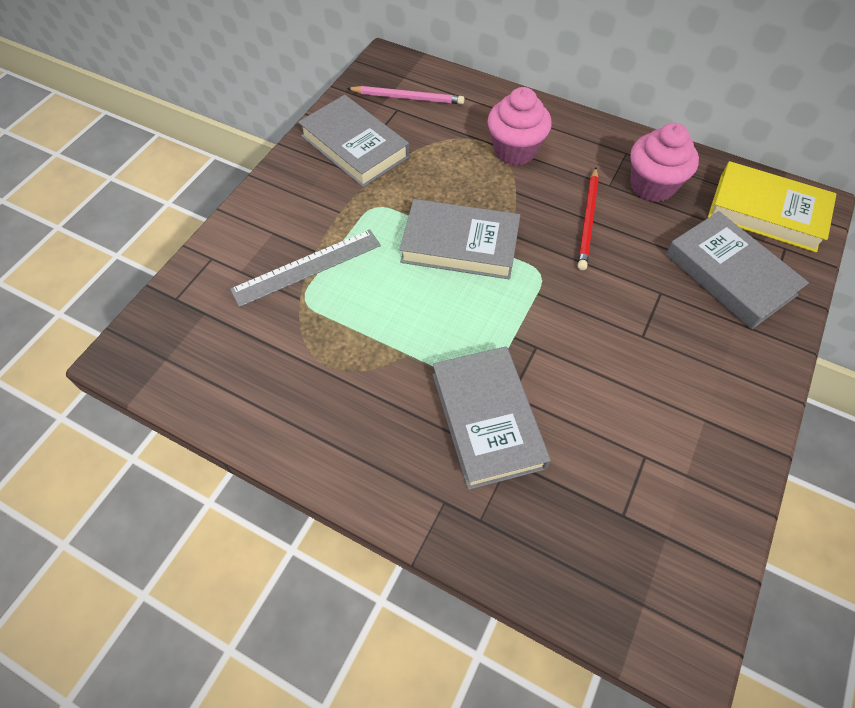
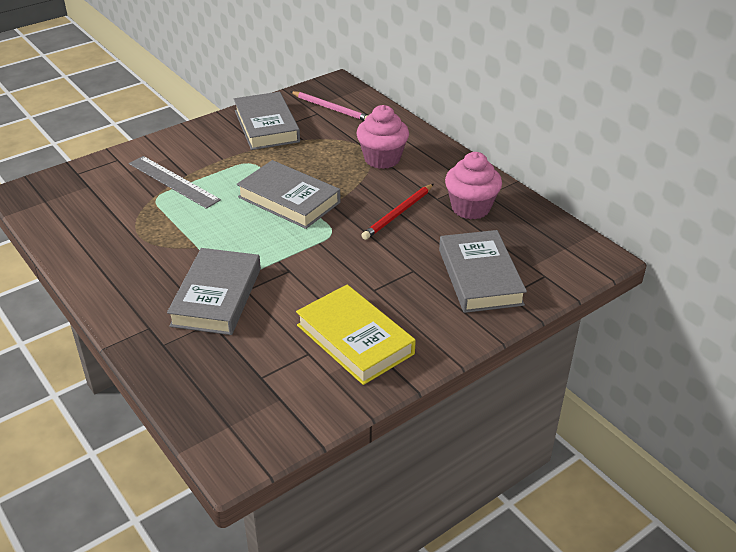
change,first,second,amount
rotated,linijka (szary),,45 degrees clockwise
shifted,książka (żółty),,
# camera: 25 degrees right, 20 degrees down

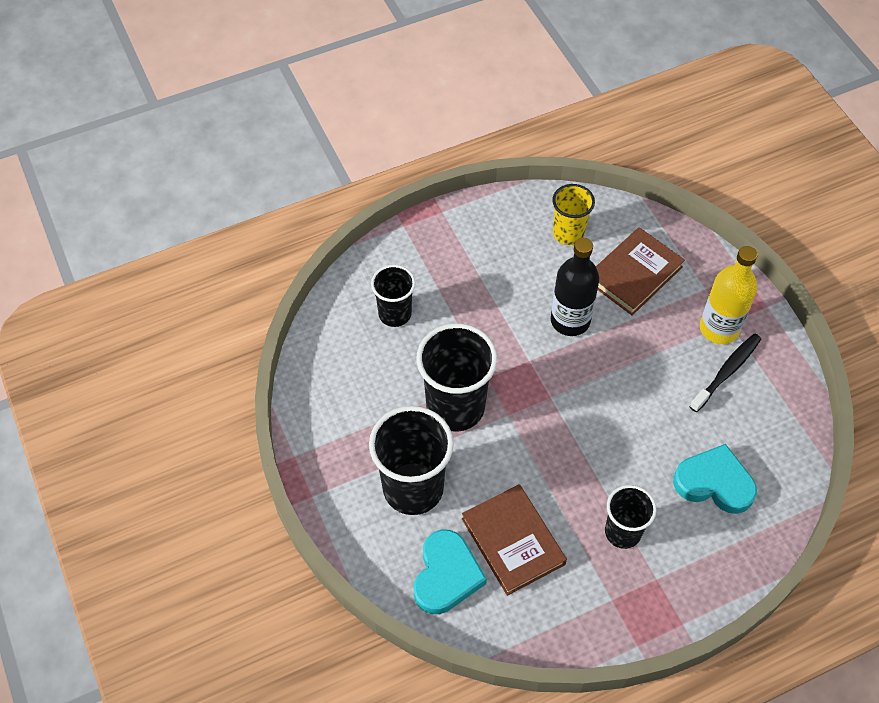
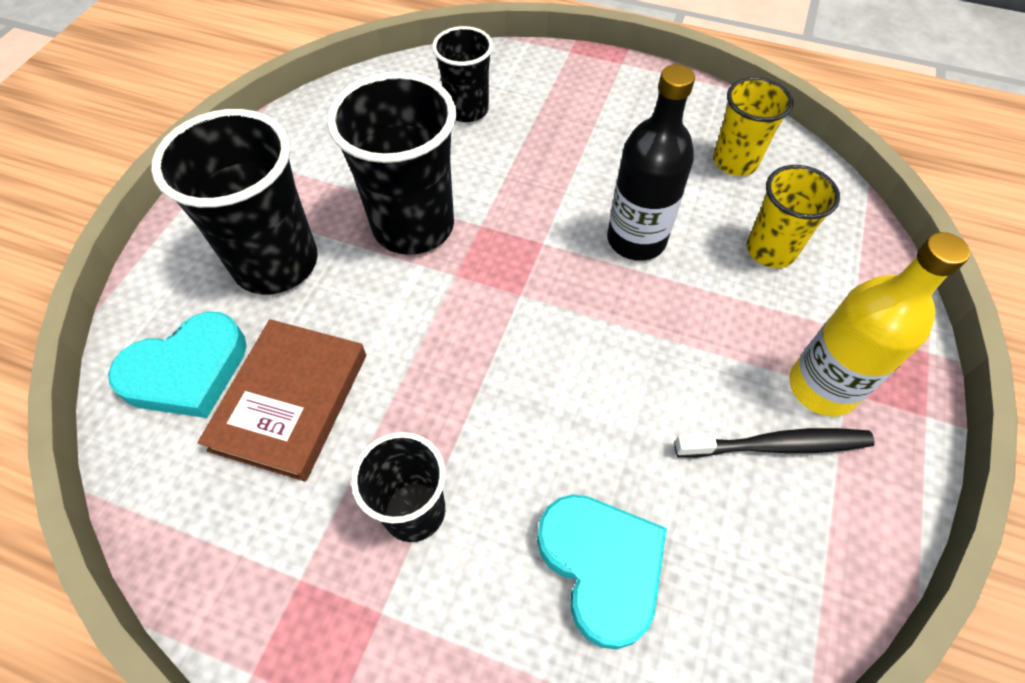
change,first,second,amount
swapped,książka (brązowy) (no. 2 from left),szklanka (żółty) (no. 2 from left),
# camera: 45 degrees right, 0 degrees up

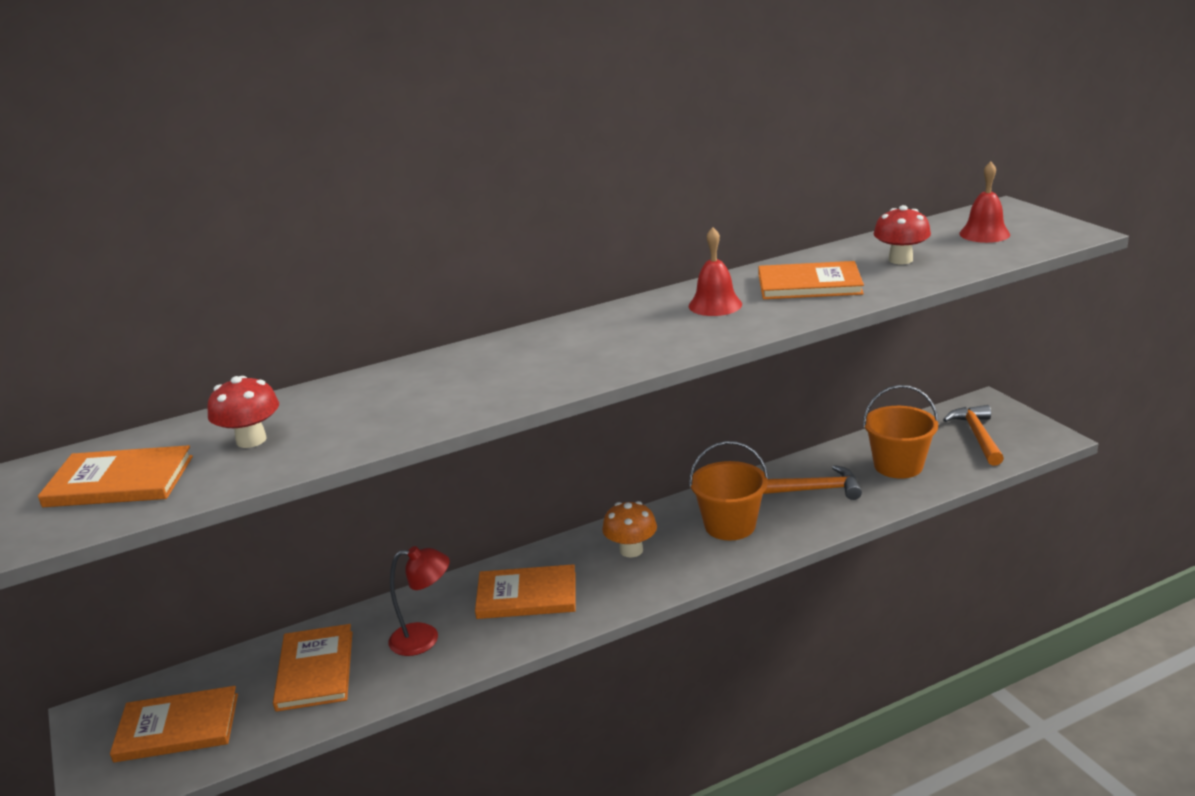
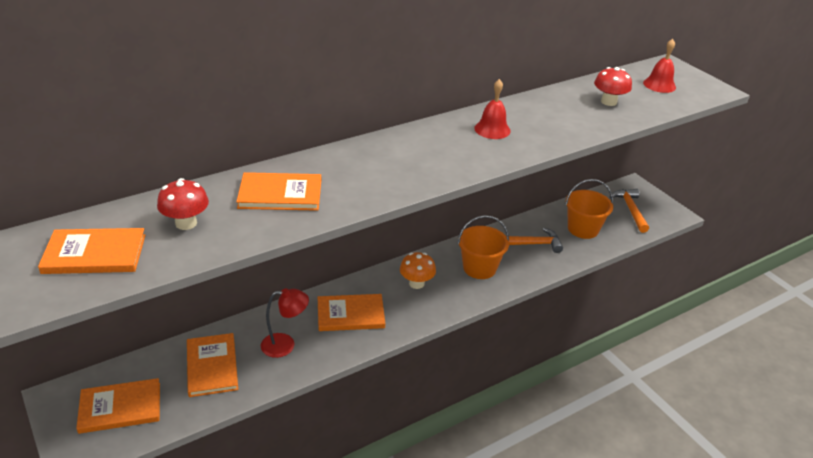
change,first,second,amount
shifted,książka (pomarańczowy) (no. 5 from left in the first image),książka (pomarańczowy) (no. 4 from left),
# camera: 10 degrees left, 10 degrees up

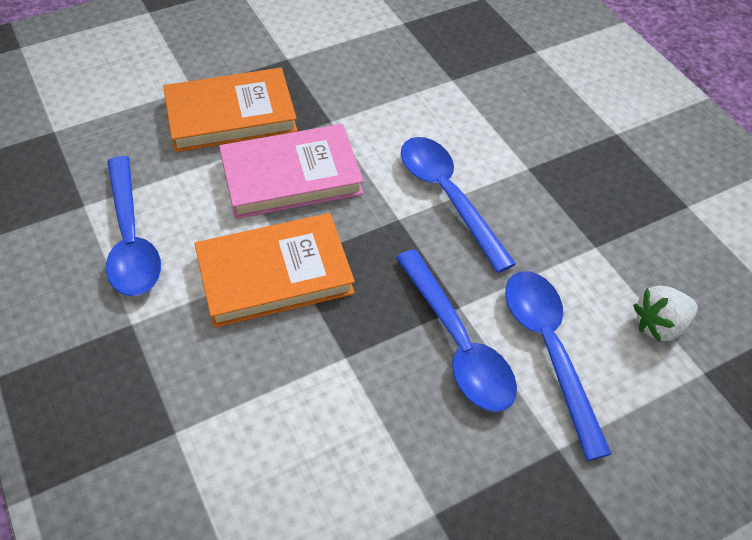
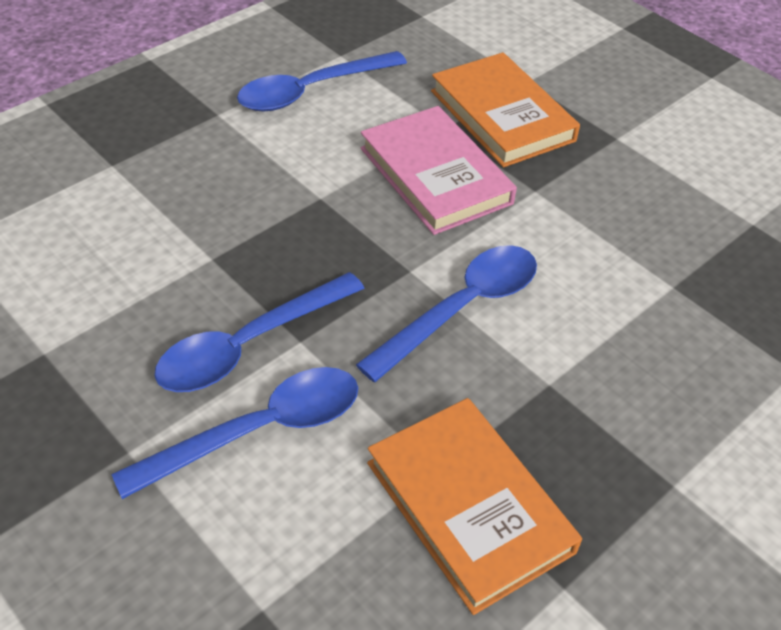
change,first,second,amount
shifted,książka (pomarańczowy) (no. 2 from left in the first image),książka (pomarańczowy) (no. 1 from left),
gone,truskawka (biały),,
# camera: 75 degrees right, 5 degrees down

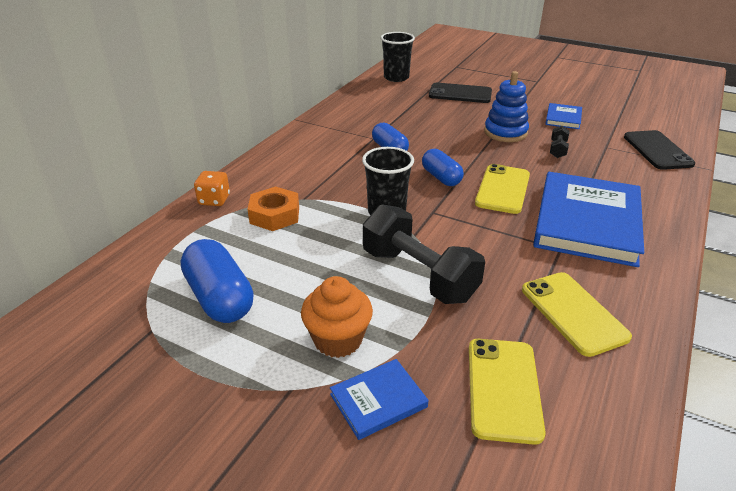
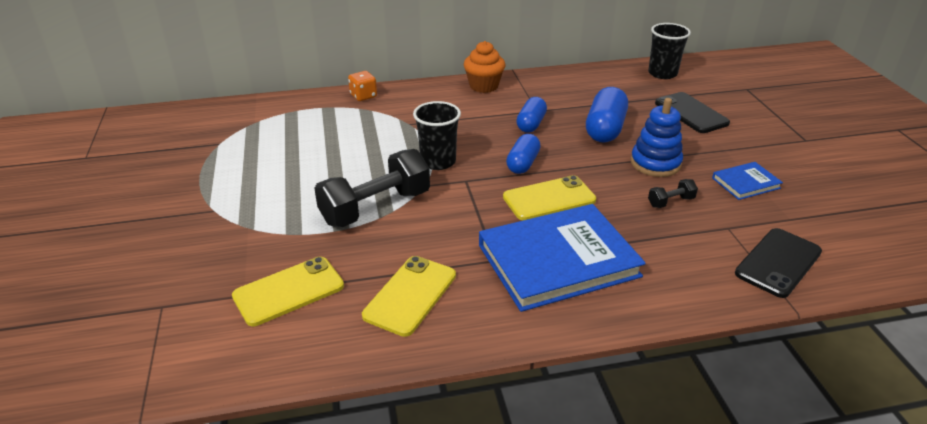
change,first,second,amount
rotated,hantel (czarny) (no. 1 from left),,45 degrees clockwise
shifted,muffinka (pomarańczowy),,
shifted,kapsułka (niebieski) (no. 1 from left in the first image),kapsułka (niebieski) (no. 3 from left),
gone,nakrętka (pomarańczowy),,
gone,książka (niebieski) (no. 1 from left),,
# camera: 50 degrees right, 0 degrees up

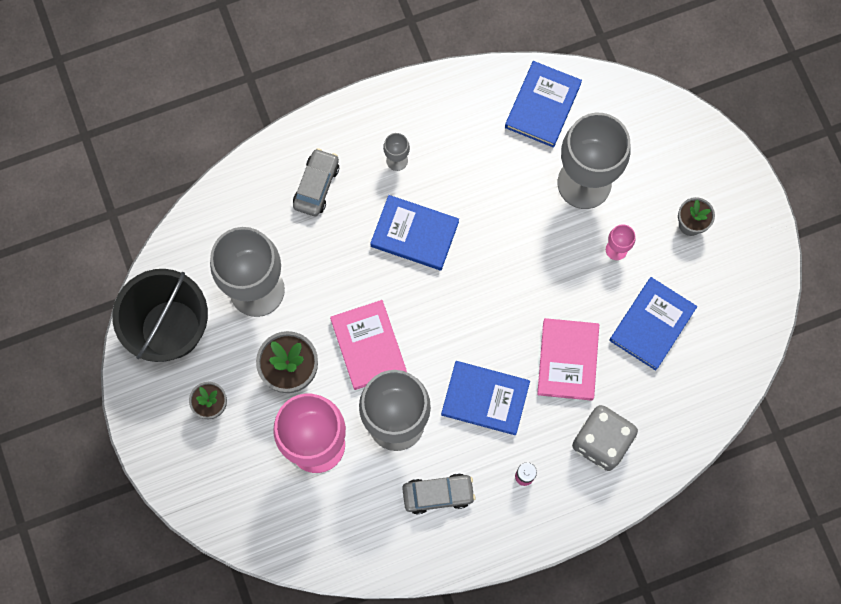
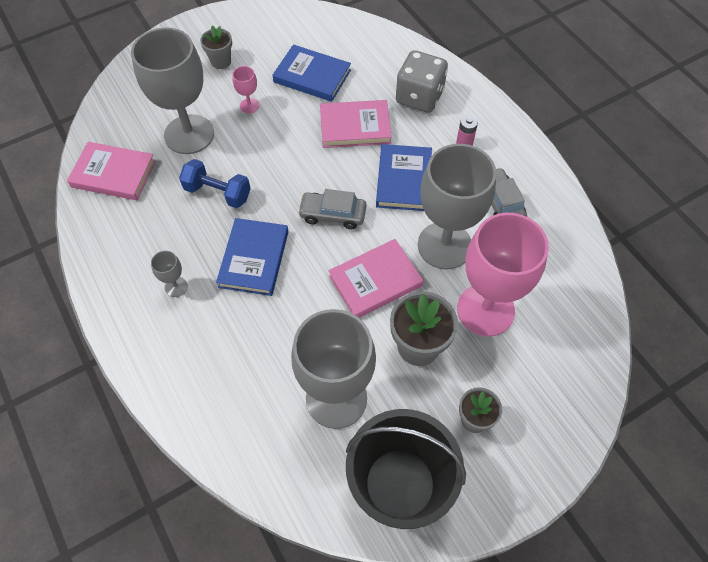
change,first,second,amount
repainted,książka (niebieski) (no. 3 from left),książka (różowy) (no. 1 from left),
new,,hantel (niebieski),
shifted,samochód (szary) (no. 1 from left),,
# camera: 100 degrees left, 15 degrees down

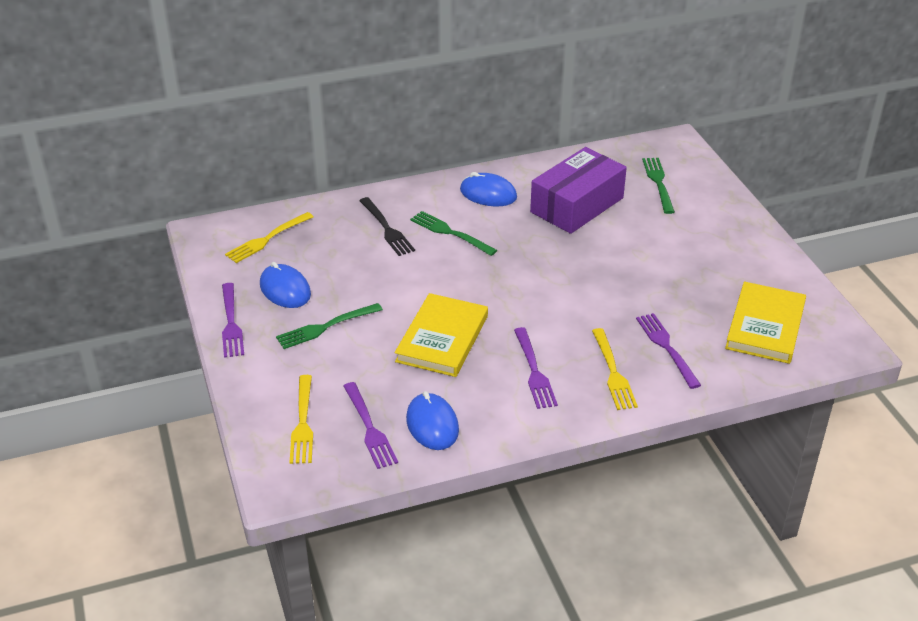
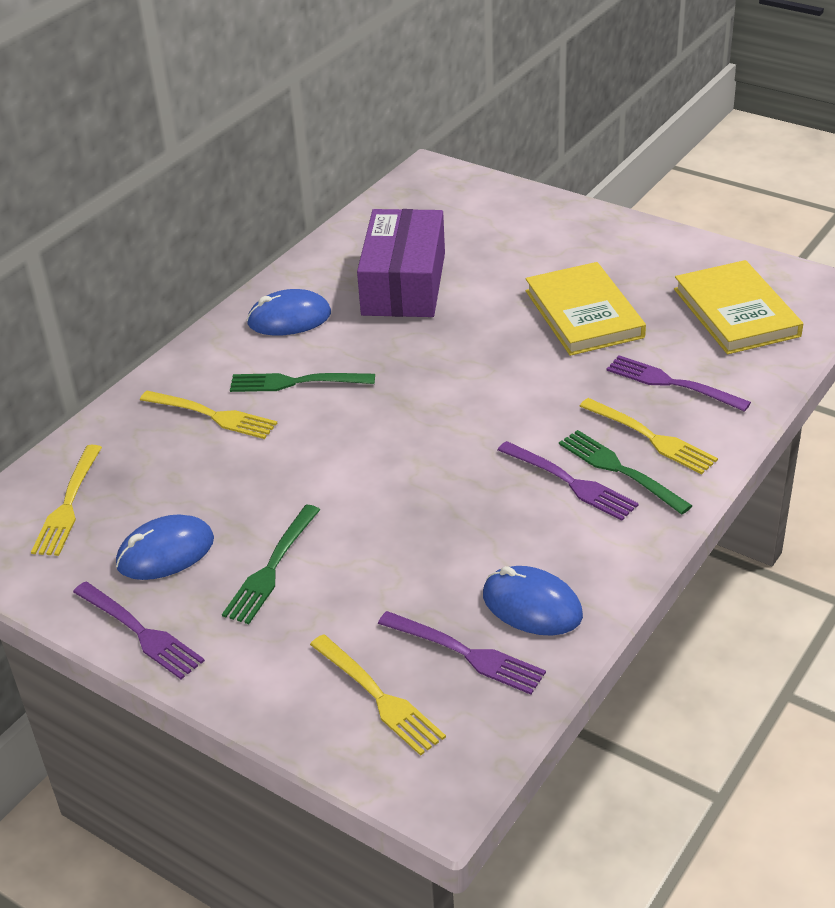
change,first,second,amount
rotated,myszka (niebieski) (no. 1 from left),,45 degrees counterclockwise
repainted,widelec (czarny),widelec (żółty) (no. 2 from left),
shifted,książka (żółty) (no. 1 from left),,
shifted,widelec (zielony) (no. 3 from left),,
# camera: 35 degrees left, 0 degrees up

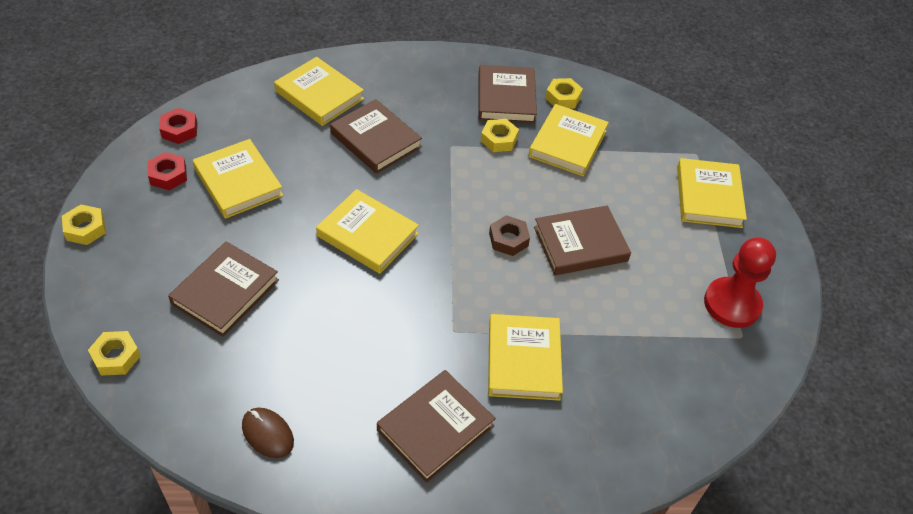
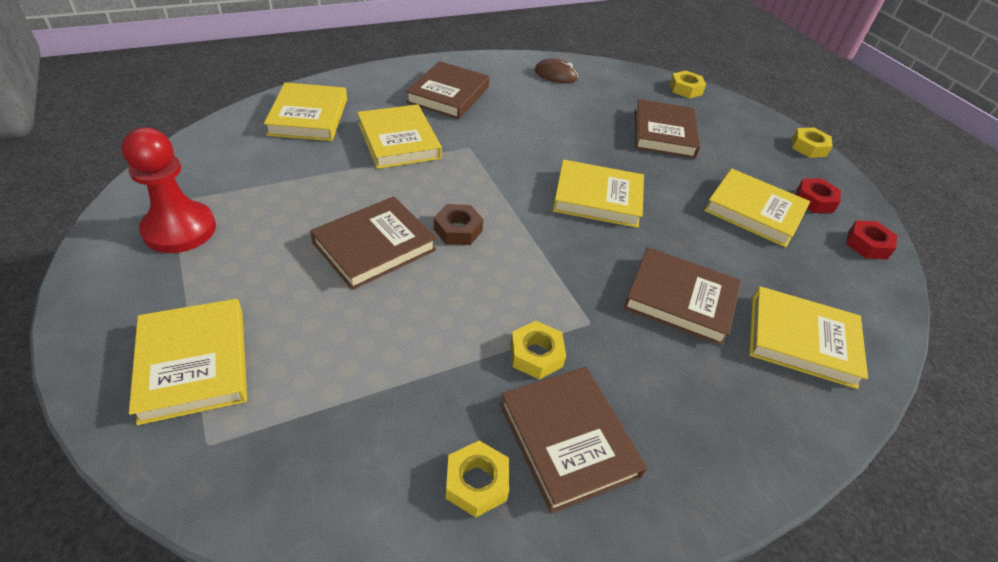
change,first,second,amount
shifted,książka (żółty) (no. 5 from left in the first image),książka (żółty) (no. 2 from left),
# camera: 155 degrees right, 5 degrees down

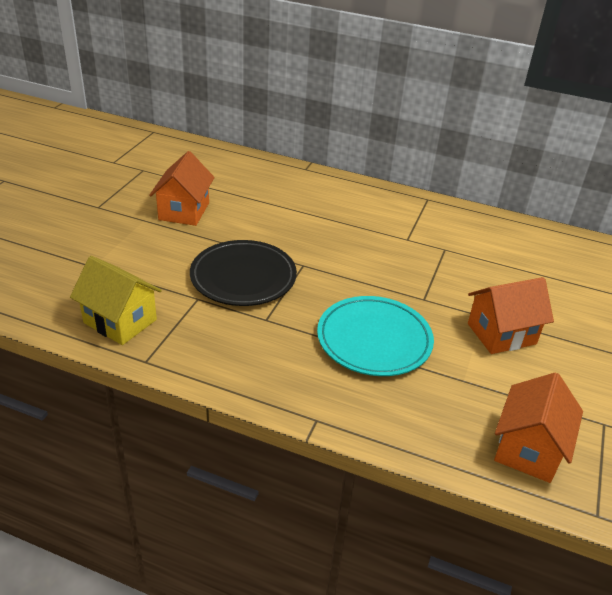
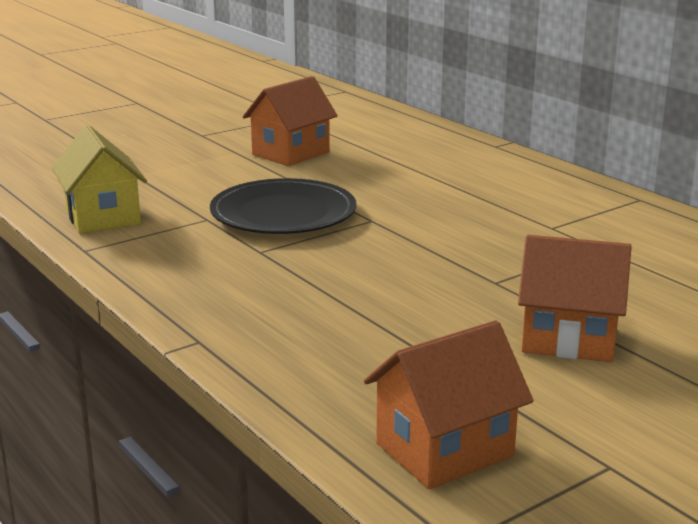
change,first,second,amount
gone,talerz (turkusowy),,
# camera: 35 degrees right, 15 degrees down

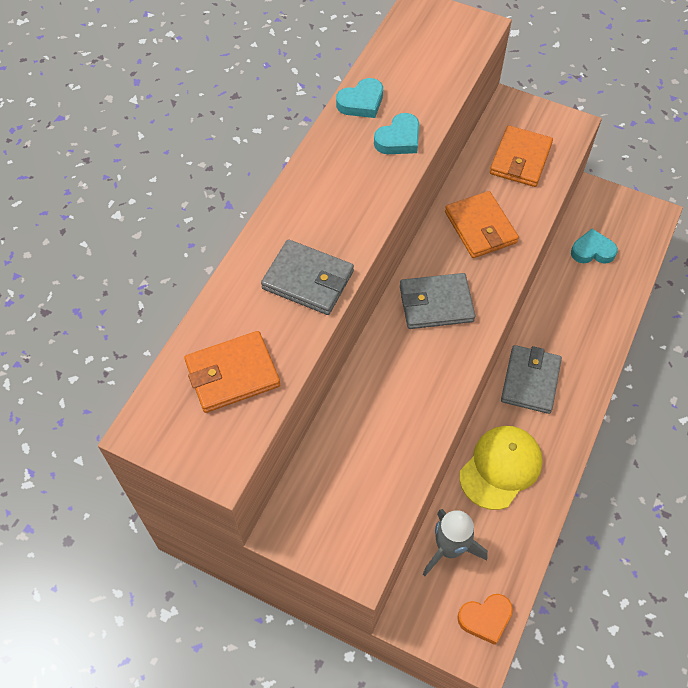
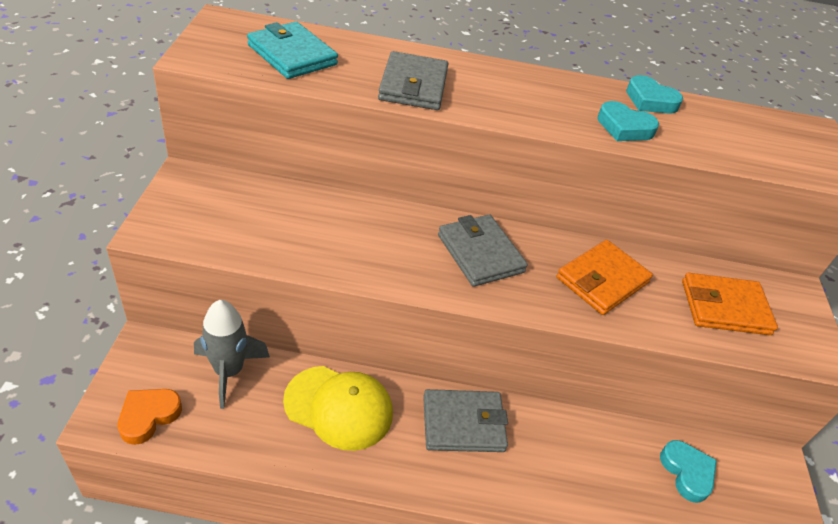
change,first,second,amount
rotated,serce (pomarańczowy),,75 degrees clockwise
repainted,portfel (pomarańczowy) (no. 1 from left),portfel (turkusowy),
# camera: 65 degrees right, 15 degrees down

